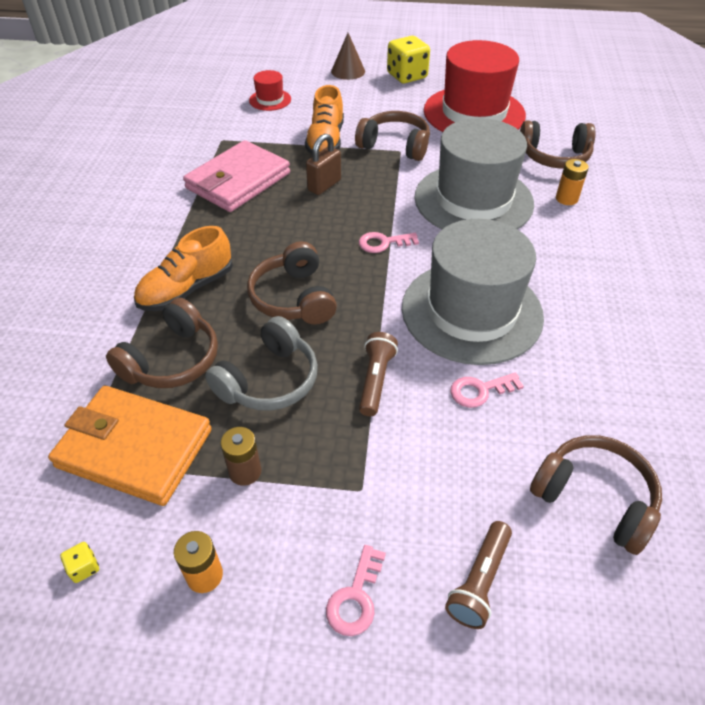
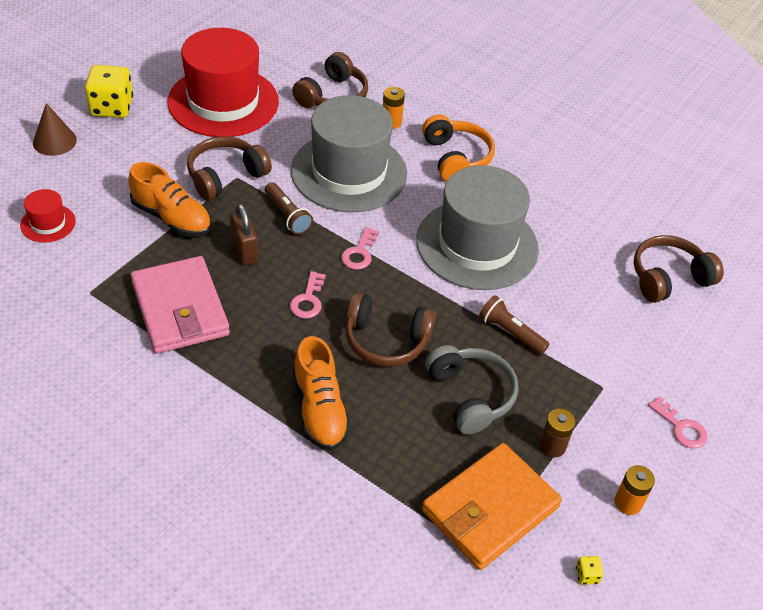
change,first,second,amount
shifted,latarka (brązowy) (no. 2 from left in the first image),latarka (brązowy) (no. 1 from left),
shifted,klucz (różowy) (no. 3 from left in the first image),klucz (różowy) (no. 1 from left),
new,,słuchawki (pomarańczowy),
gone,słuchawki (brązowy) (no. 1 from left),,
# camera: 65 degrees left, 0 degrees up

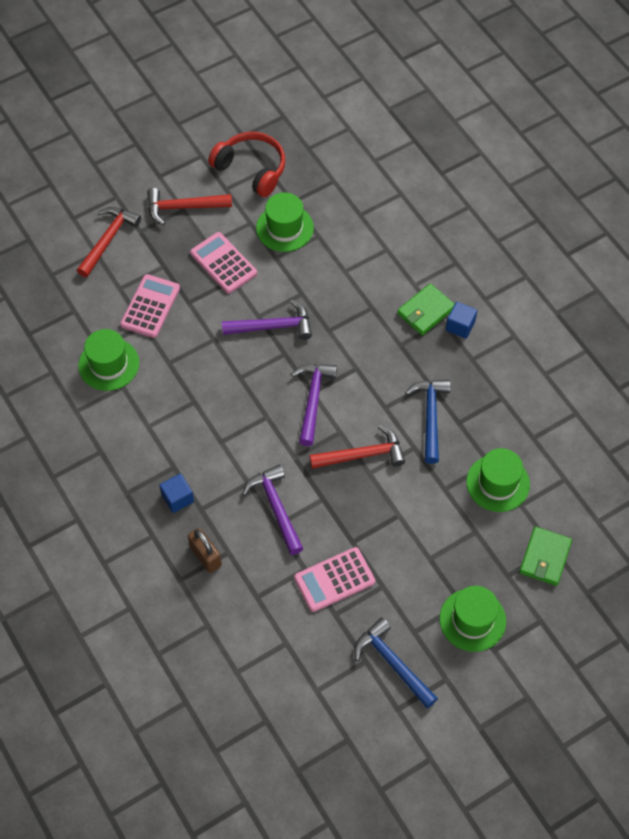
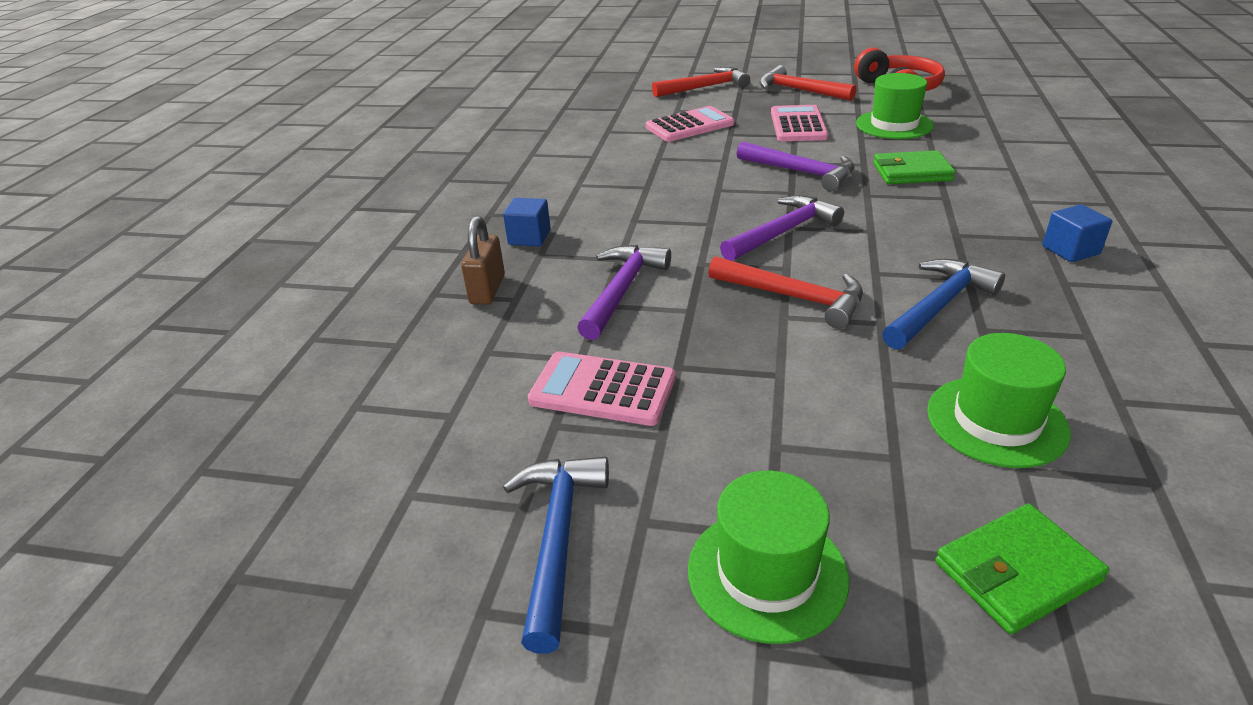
change,first,second,amount
shifted,portfel (zielony) (no. 1 from left),,
gone,kapelusz (zielony) (no. 1 from left),,
# camera: 45 degrees right, 25 degrees down

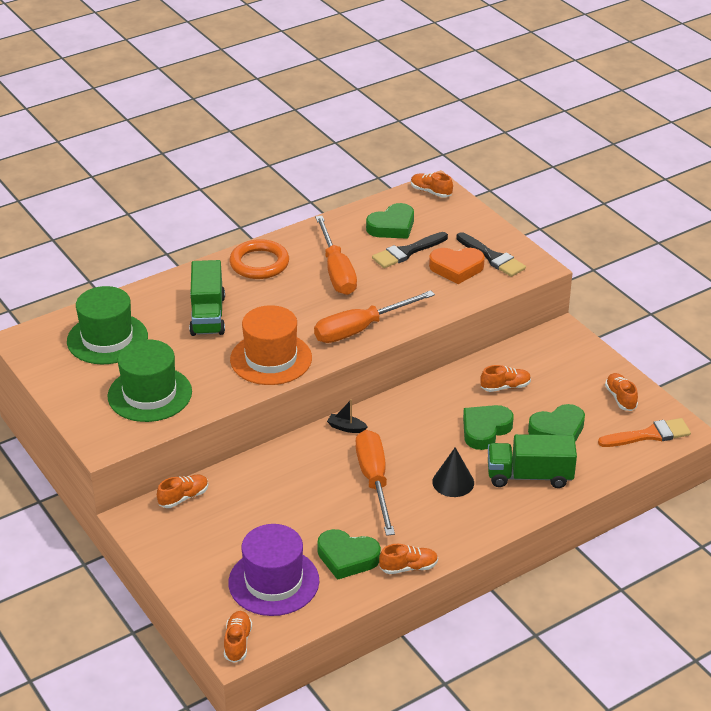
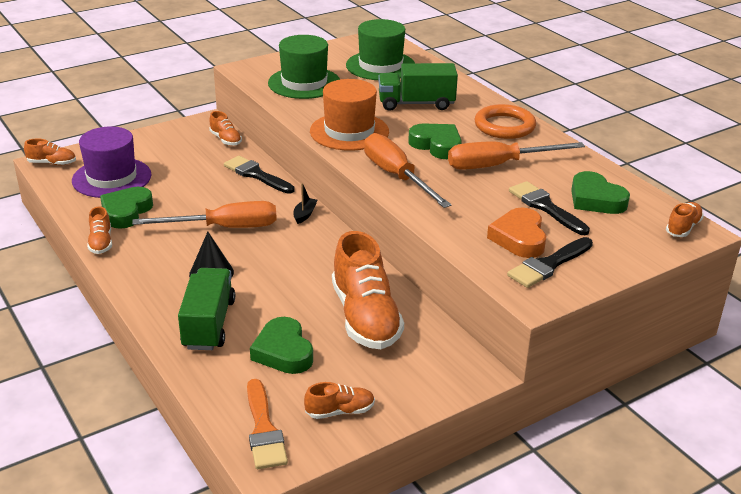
change,first,second,amount
new,,pędzel (czarny) (no. 1 from left),
scaled,but (pomarańczowy) (no. 5 from left),,x2.14
shifted,serce (zielony) (no. 3 from left),,
# camera: 90 degrees right, 5 degrees down

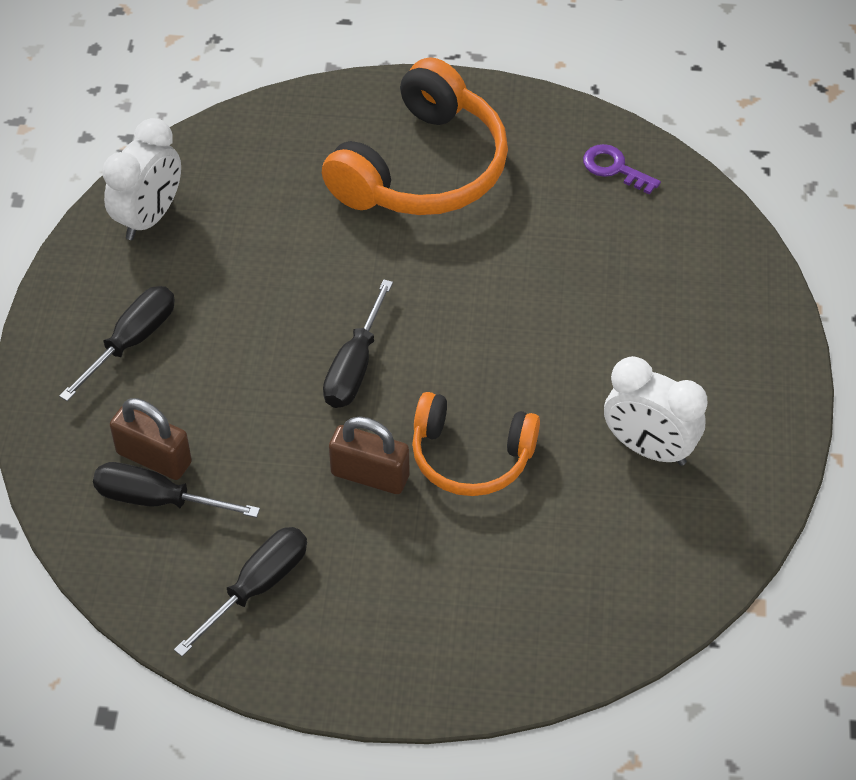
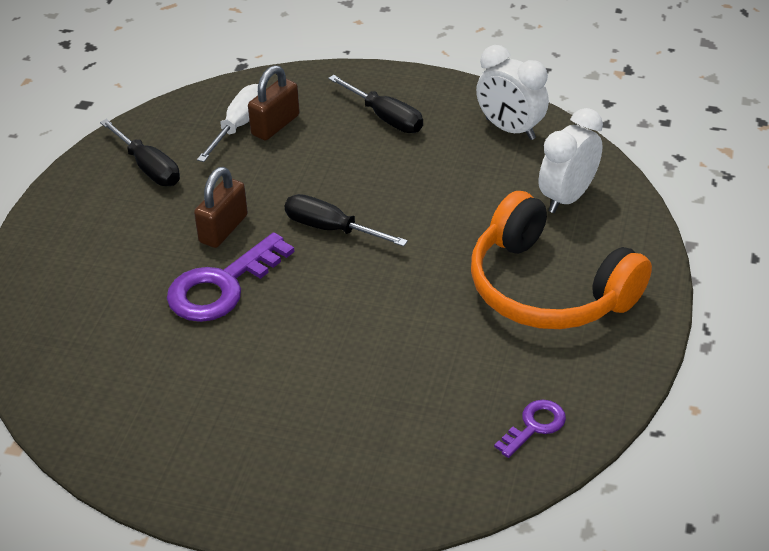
change,first,second,amount
swapped,słuchawki (pomarańczowy) (no. 2 from left),klucz (fioletowy) (no. 1 from left),
repainted,śrubokręt (czarny) (no. 2 from left),śrubokręt (biały),
shifted,budzik (biały) (no. 2 from left),,
# camera: 100 degrees right, 10 degrees down

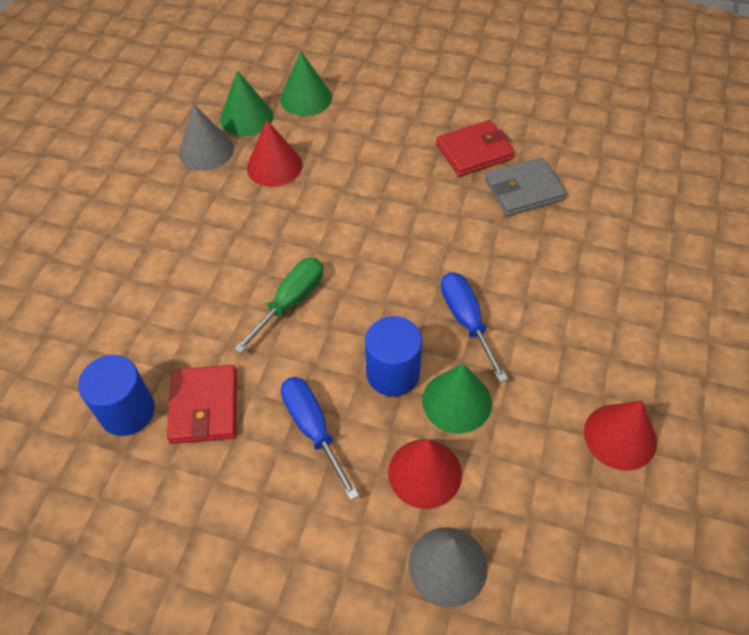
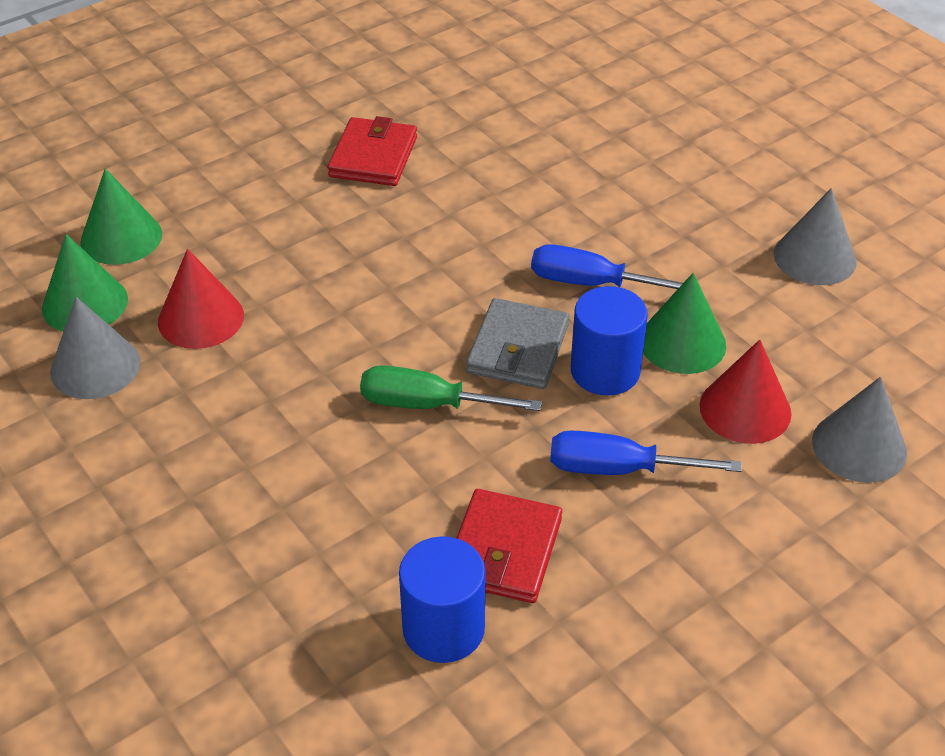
change,first,second,amount
rotated,śrubokręt (zielony),,60 degrees counterclockwise
rotated,portfel (czerwony) (no. 1 from left in the first image),portfel (czerwony) (no. 2 from left),75 degrees clockwise
shifted,portfel (szary),,
repainted,stożek (czerwony) (no. 3 from left),stożek (szary) (no. 2 from left),
# camera: 55 degrees left, 10 degrees down

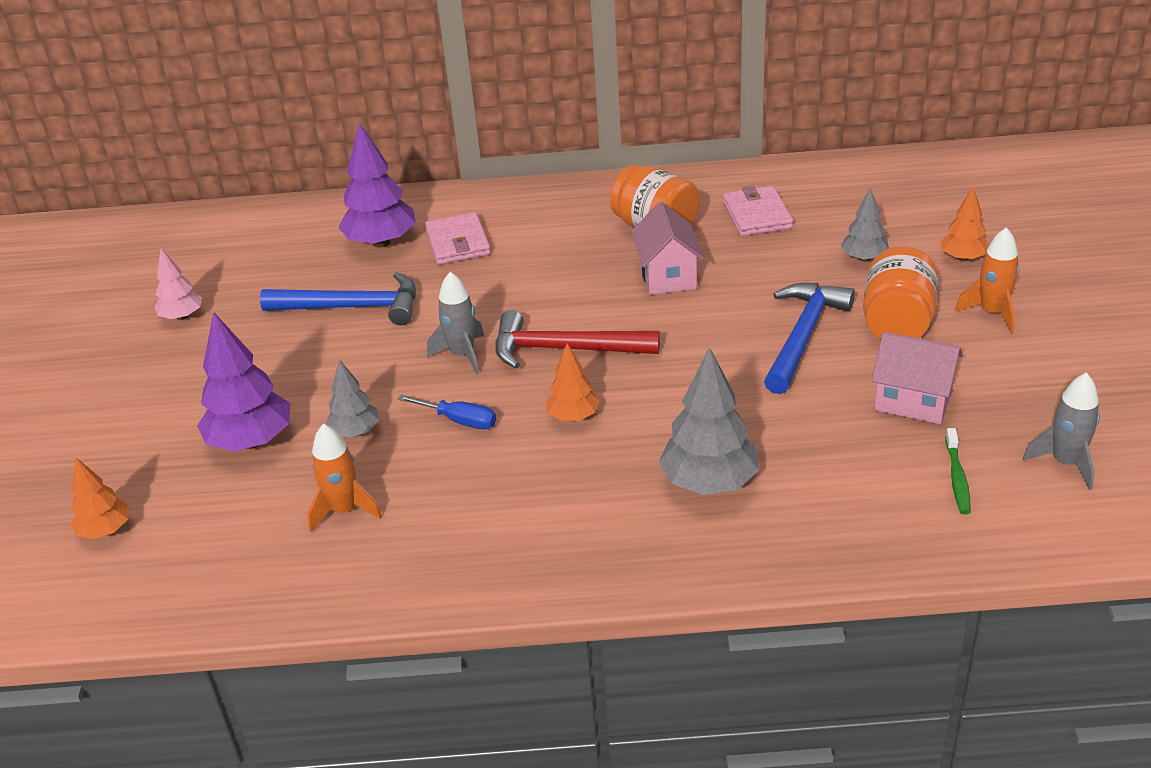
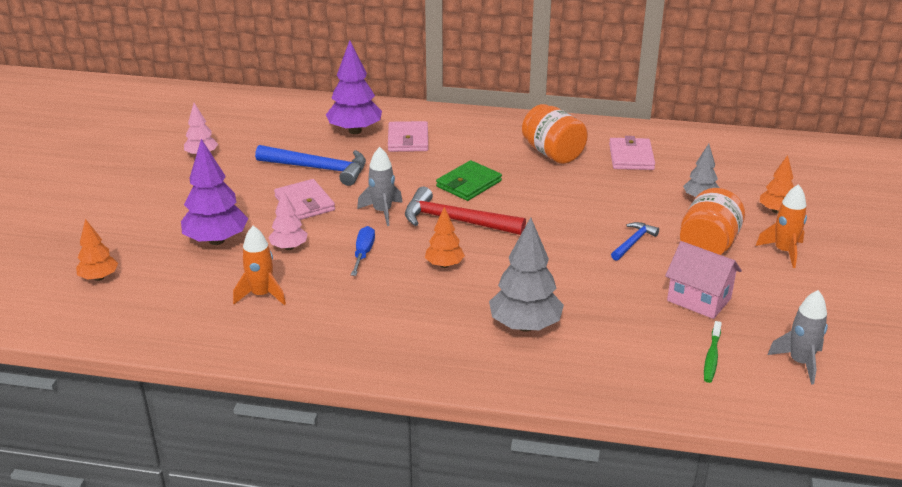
change,first,second,amount
repainted,drzewko (szary) (no. 1 from left),drzewko (różowy) (no. 2 from left),
new,,portfel (różowy) (no. 1 from left),
rotated,śrubokręt (niebieski),,120 degrees counterclockwise
new,,portfel (zielony),
scaled,młotek (niebieski) (no. 2 from left),,x0.53
gone,domek (różowy) (no. 1 from left),,
# camera: 10 degrees right, 5 degrees down

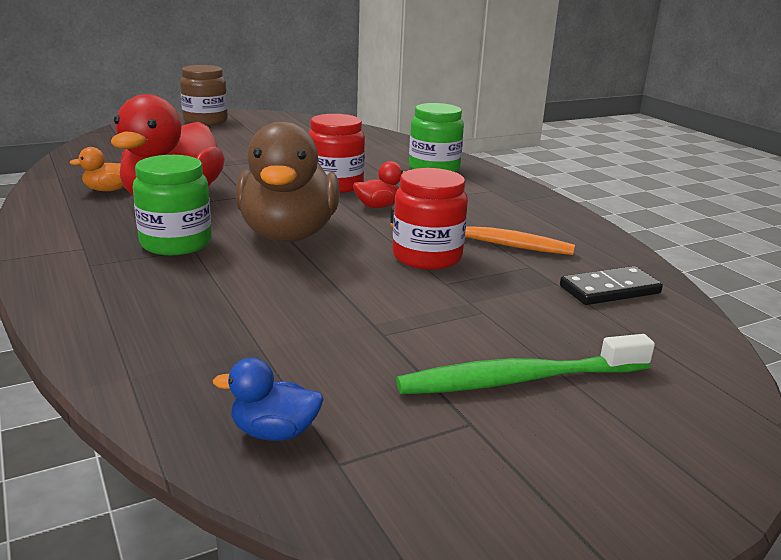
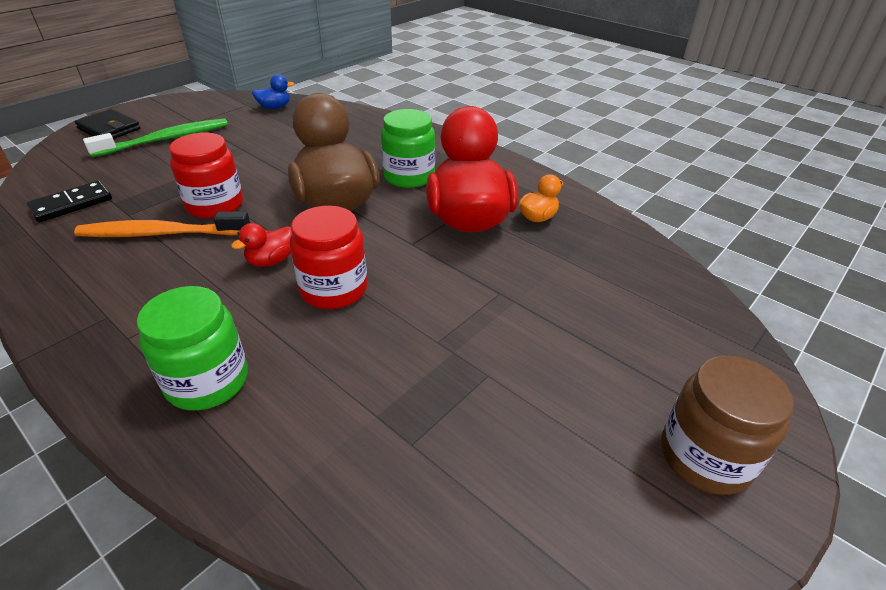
change,first,second,amount
new,,portfel (czarny),
# camera: 160 degrees right, 15 degrees up

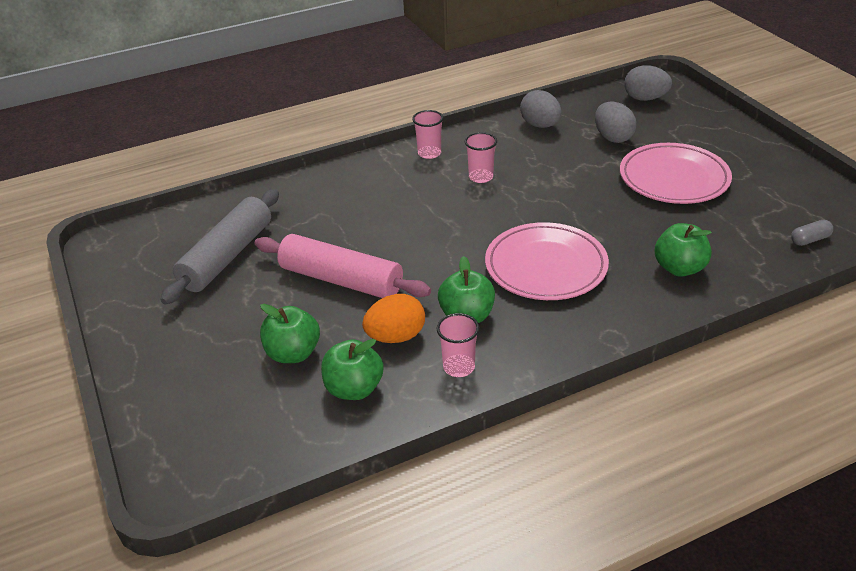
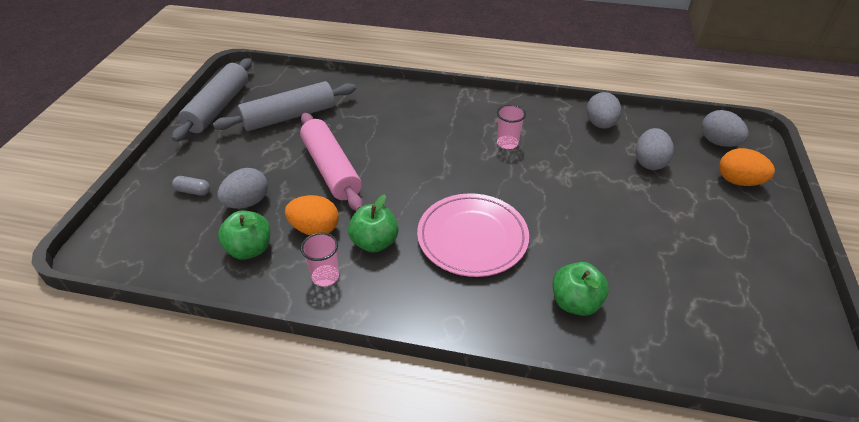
change,first,second,amount
new,,wałek do ciasta (szary) (no. 1 from left),
shifted,kapsułka (szary),,
swapped,jabłko (zielony) (no. 1 from left),jajko (szary) (no. 1 from left),
new,,jajko (pomarańczowy) (no. 2 from left),
gone,szklanka (różowy) (no. 1 from left),,
gone,talerz (różowy) (no. 2 from left),,
# camera: 35 degrees right, 5 degrees up

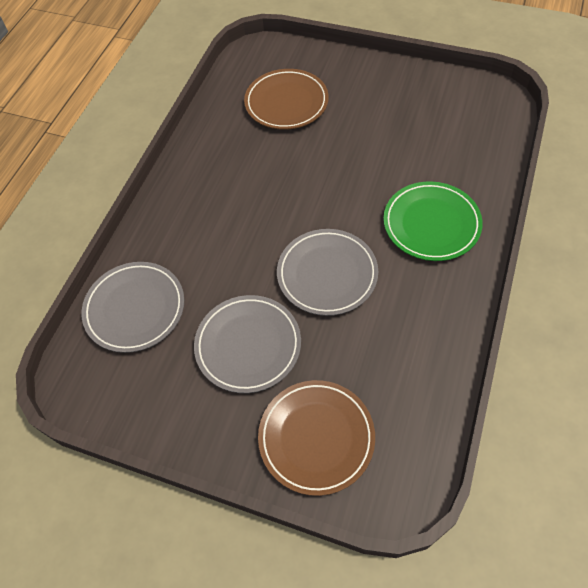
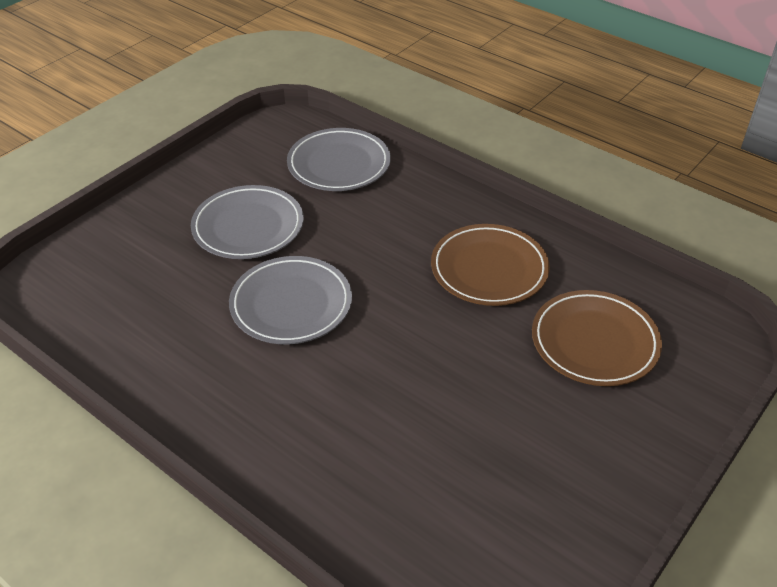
change,first,second,amount
shifted,talerz (brązowy) (no. 2 from left in the first image),talerz (brązowy) (no. 1 from left),
gone,talerz (zielony),,
# camera: 105 degrees right, 15 degrees down

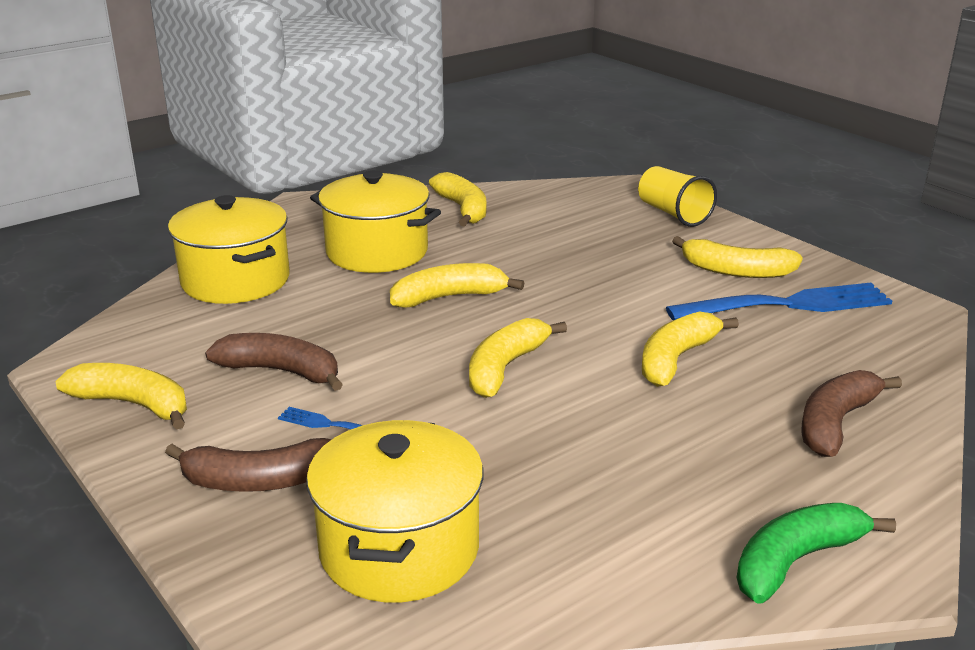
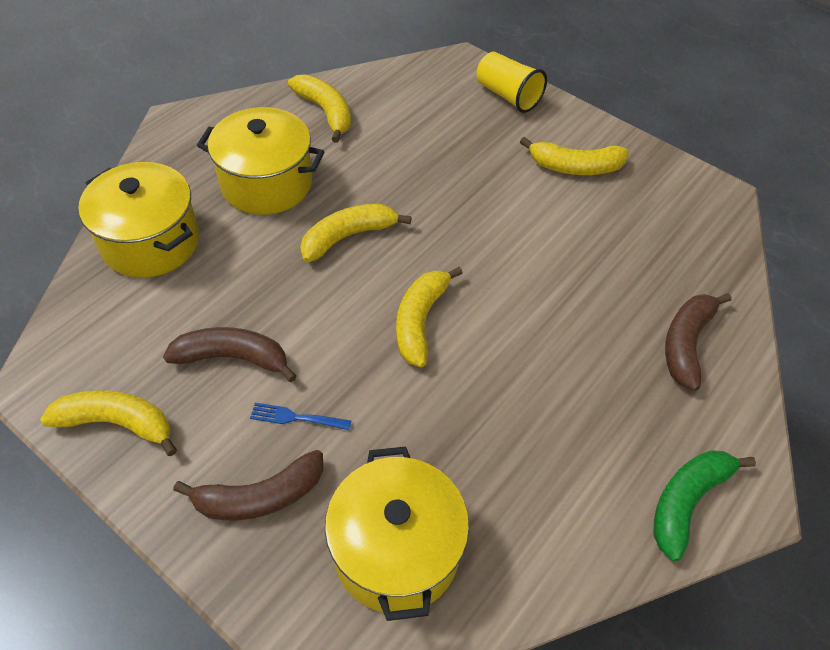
change,first,second,amount
gone,banan (żółty) (no. 5 from left),,
gone,widelec (niebieski) (no. 2 from left),,
# camera: 15 degrees left, 25 degrees up

